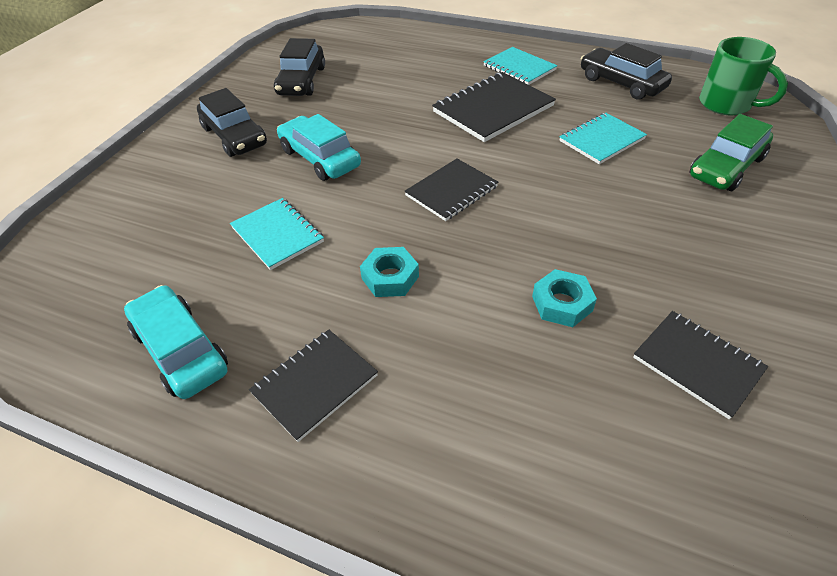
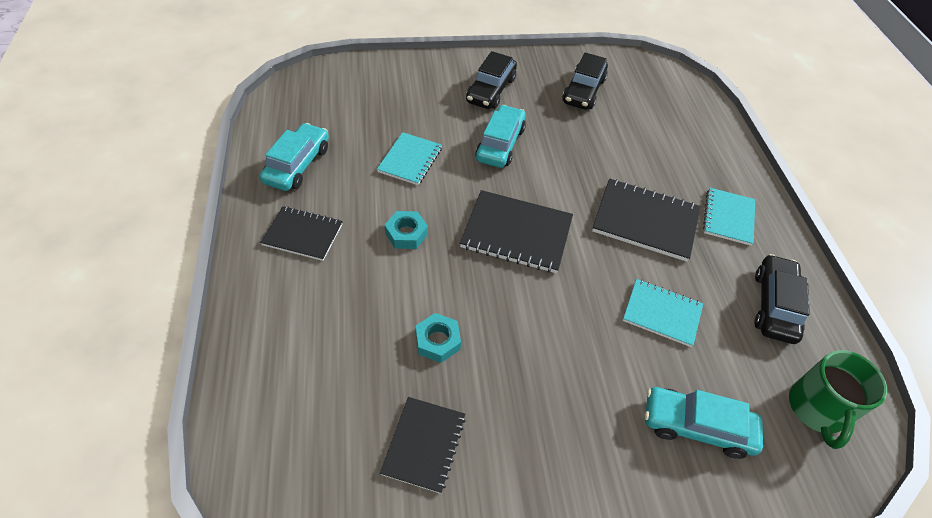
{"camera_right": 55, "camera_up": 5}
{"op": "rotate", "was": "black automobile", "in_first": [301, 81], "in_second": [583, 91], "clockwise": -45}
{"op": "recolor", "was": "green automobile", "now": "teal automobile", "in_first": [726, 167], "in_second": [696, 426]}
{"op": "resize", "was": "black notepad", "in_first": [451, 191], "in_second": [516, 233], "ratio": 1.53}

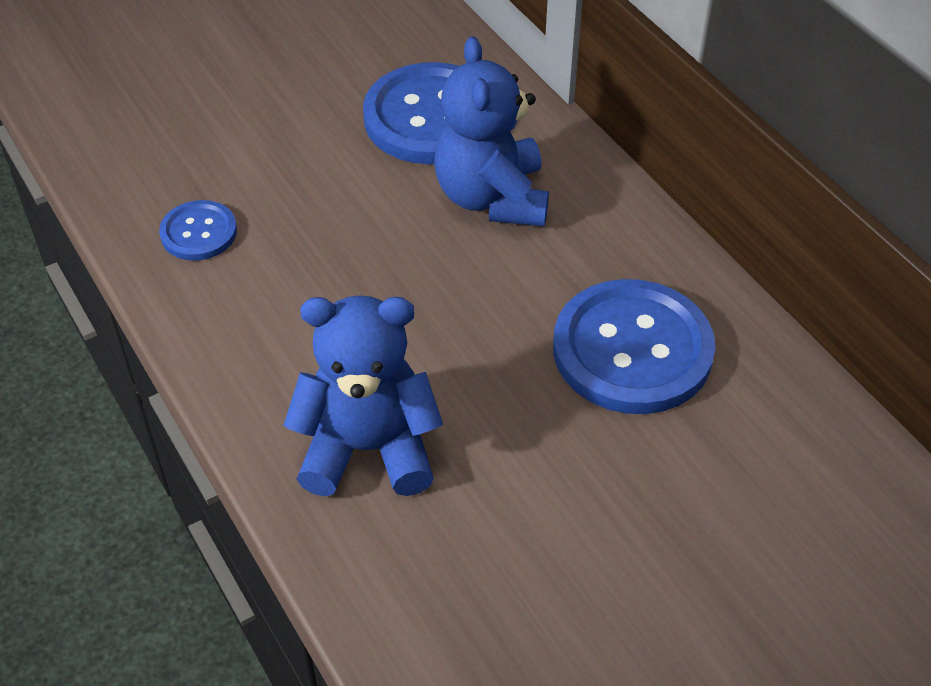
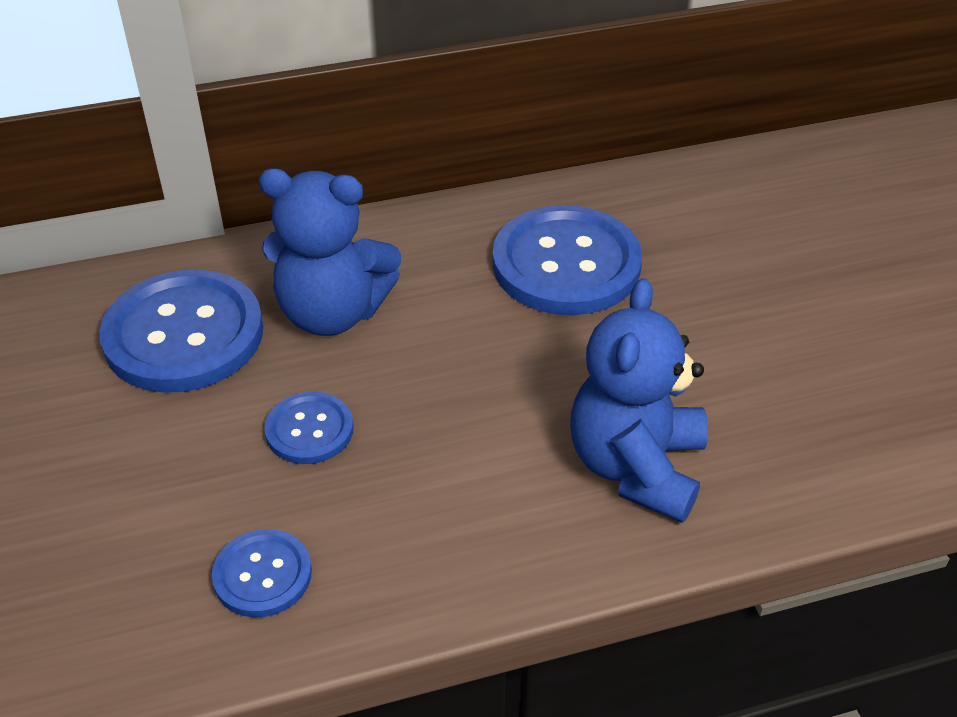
{"camera_right": -75, "camera_up": -5}
{"op": "insert", "now": "cobalt sewing button", "in_second": [309, 430]}

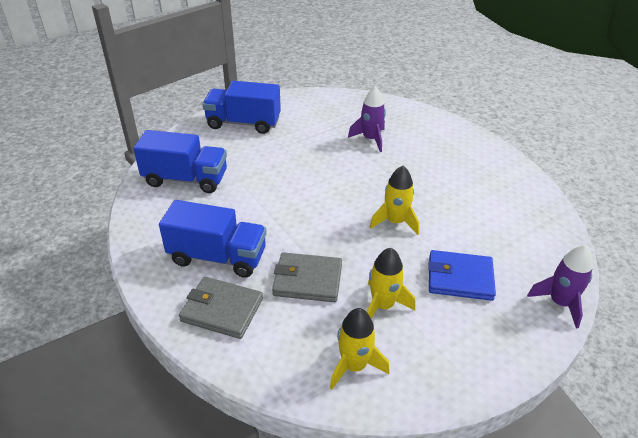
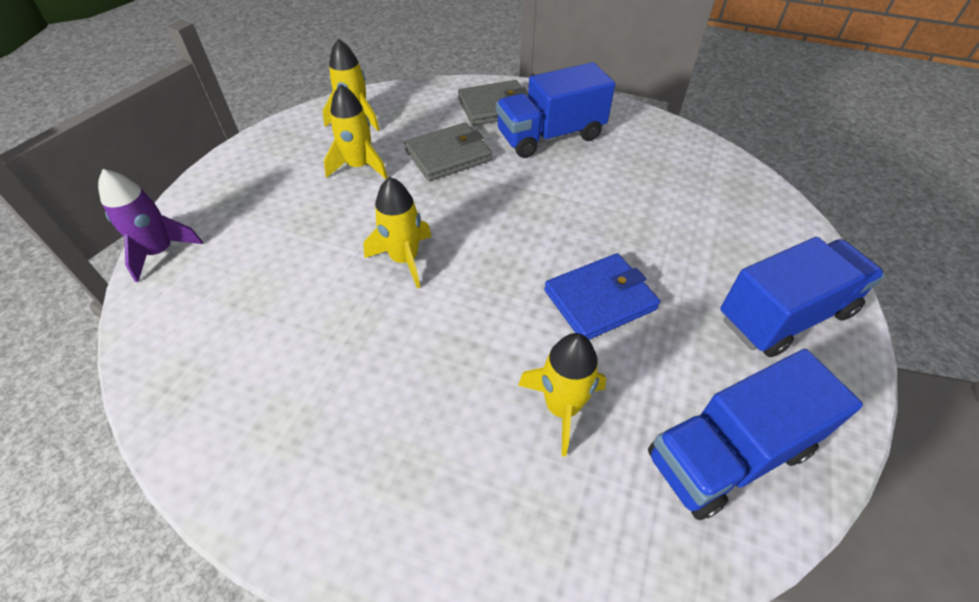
{"camera_right": 145, "camera_up": 10}
{"op": "recolor", "was": "royal purple toy rocket", "now": "bright yellow toy rocket", "in_first": [370, 139], "in_second": [562, 408]}
{"op": "move", "was": "cobalt toy truck", "in_first": [185, 179], "in_second": [728, 454]}
{"op": "move", "was": "cobalt wallet", "in_first": [460, 278], "in_second": [600, 300]}

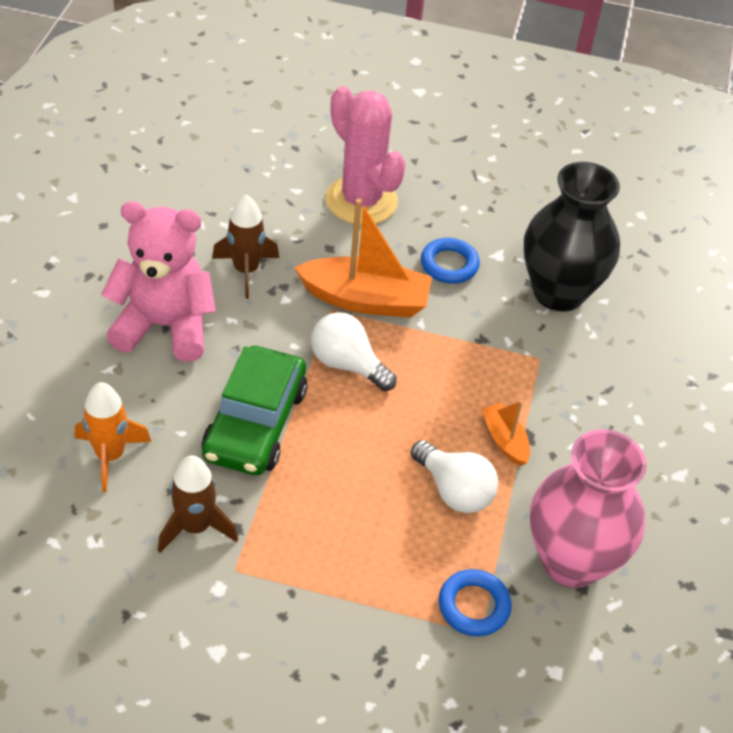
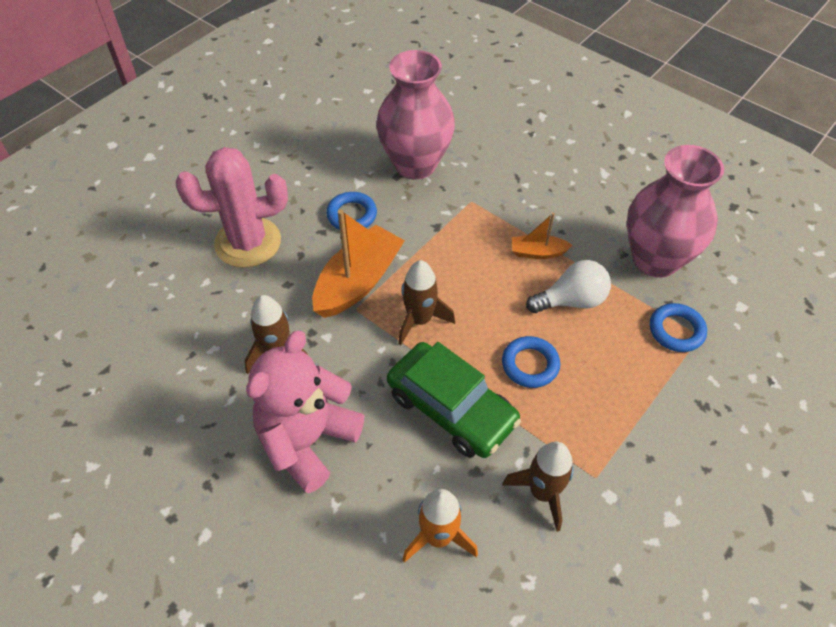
{"camera_right": -60, "camera_up": 5}
{"op": "recolor", "was": "black tall vase", "now": "rose-pink tall vase", "in_first": [558, 292], "in_second": [415, 164]}
{"op": "replace", "was": "snow-white bulb", "now": "brown toy rocket", "in_first": [347, 364], "in_second": [420, 320]}
{"op": "insert", "now": "cobalt ring", "in_second": [530, 365]}

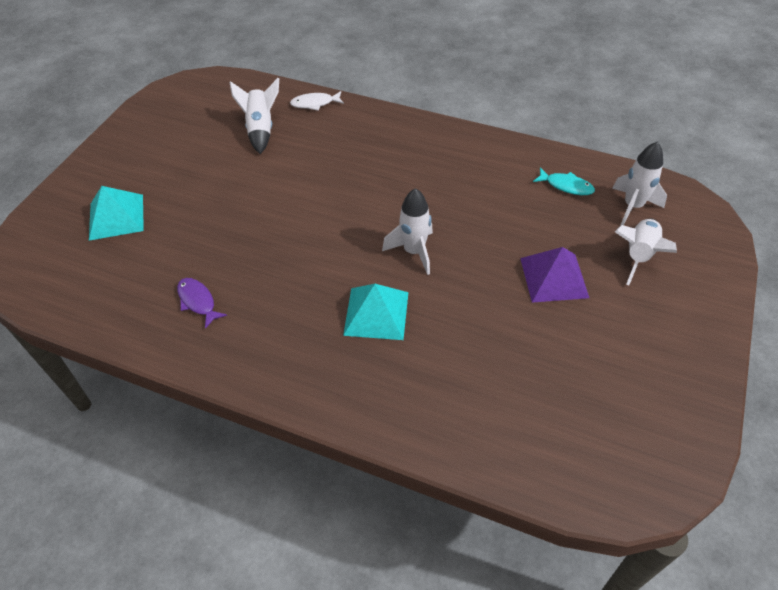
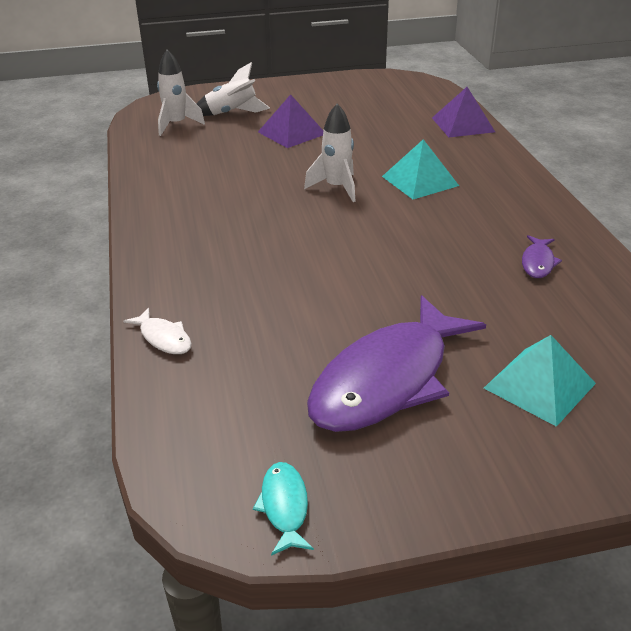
{"camera_right": -125, "camera_up": -15}
{"op": "delete", "was": "snow-white toy rocket", "in_first": [261, 129]}
{"op": "move", "was": "teal fish figure", "in_first": [566, 186], "in_second": [284, 506]}
{"op": "insert", "now": "royal purple pyramid", "in_second": [462, 124]}
{"op": "insert", "now": "royal purple fish figure", "in_second": [387, 380]}

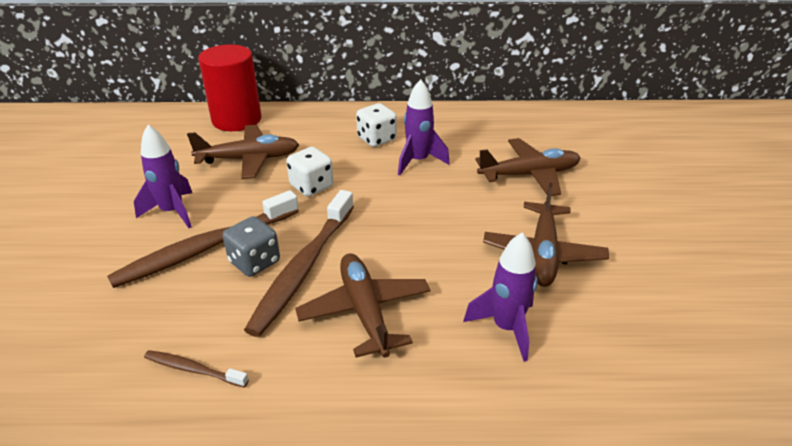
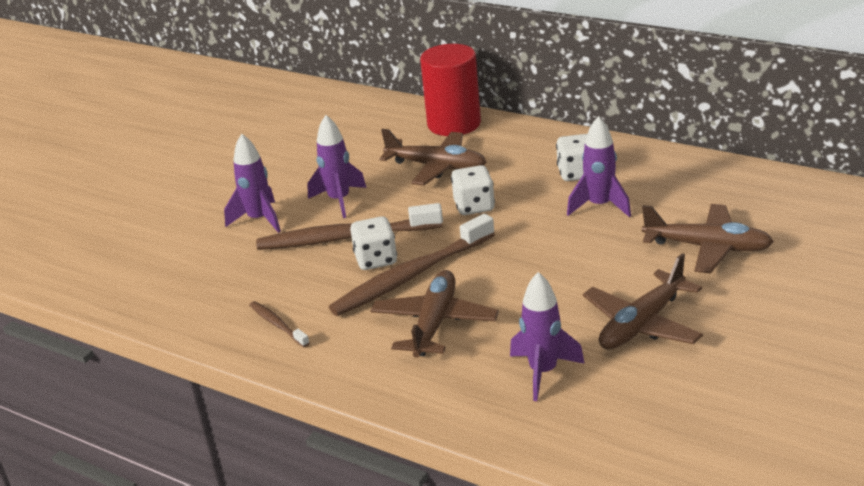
{"camera_right": 35, "camera_up": -5}
{"op": "recolor", "was": "grey die", "now": "snow-white die", "in_first": [254, 262], "in_second": [376, 260]}
{"op": "insert", "now": "royal purple toy rocket", "in_second": [259, 220]}

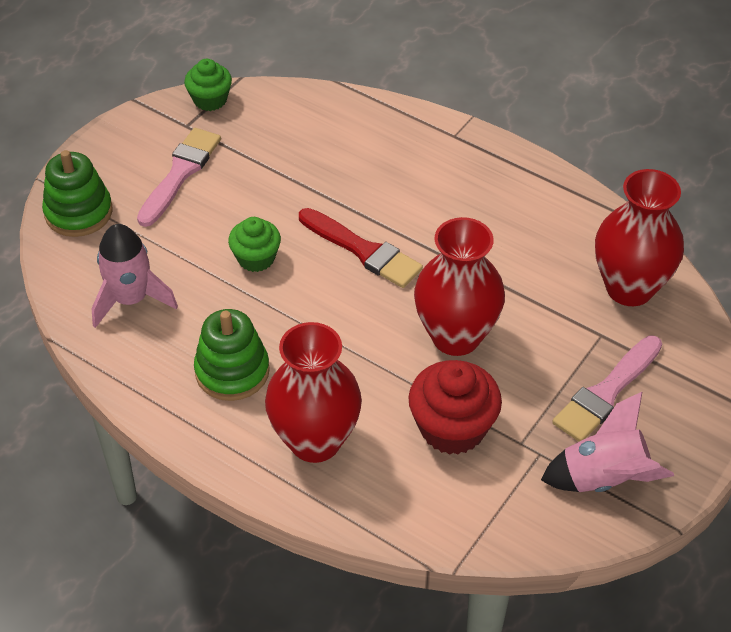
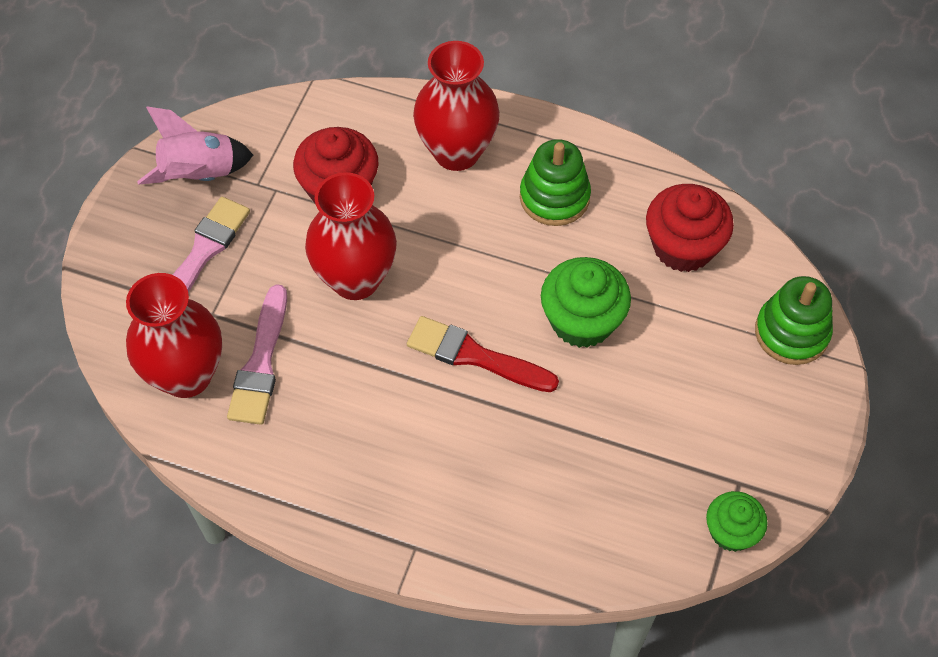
{"camera_right": 165, "camera_up": 10}
{"op": "move", "was": "rose-pink paint brush", "in_first": [180, 173], "in_second": [261, 363]}
{"op": "resize", "was": "green fairy cake", "in_first": [256, 258], "in_second": [582, 321], "ratio": 1.59}
{"op": "replace", "was": "rose-pink toy rocket", "now": "crimson fairy cake", "in_first": [131, 299], "in_second": [683, 246]}

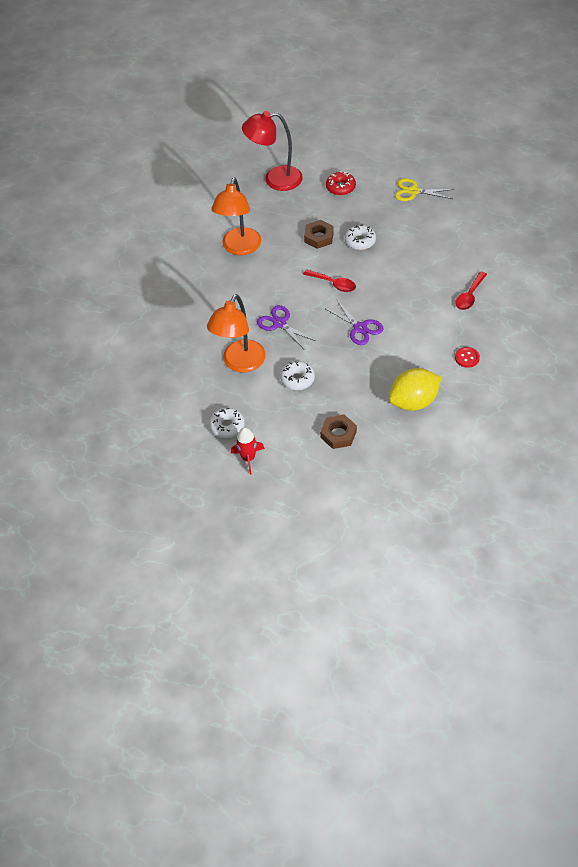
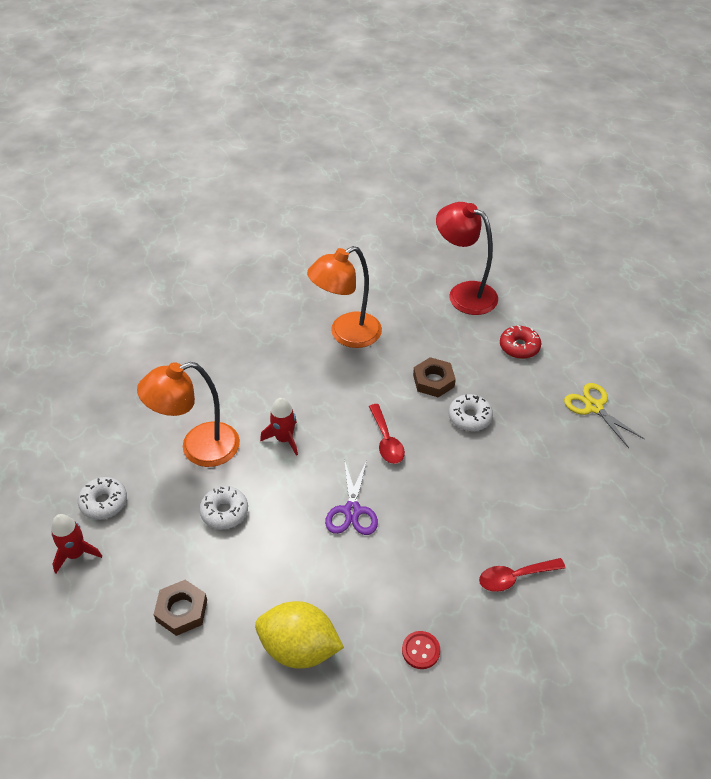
{"camera_right": 40, "camera_up": -5}
{"op": "replace", "was": "royal purple pair of scissors", "now": "crimson toy rocket", "in_first": [279, 323], "in_second": [284, 439]}

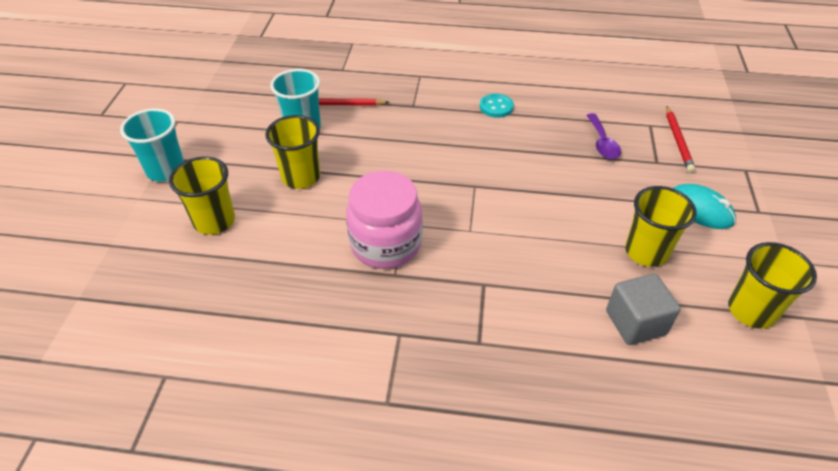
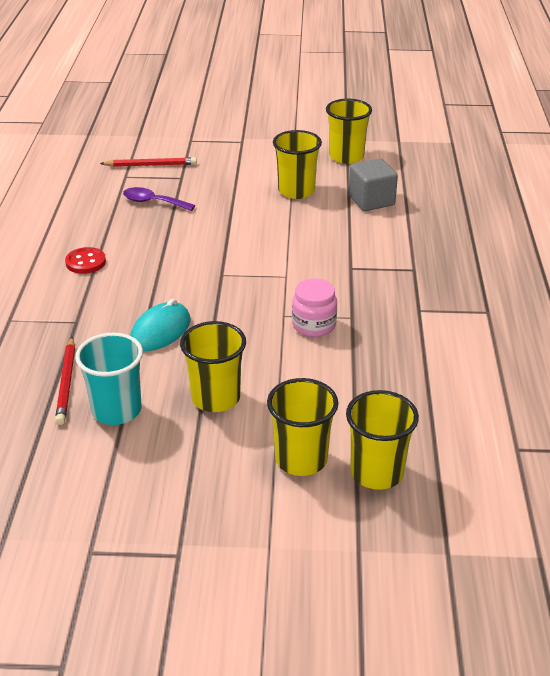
{"camera_right": -95, "camera_up": -10}
{"op": "recolor", "was": "teal sewing button", "now": "crimson sewing button", "in_first": [496, 107], "in_second": [85, 262]}
{"op": "delete", "was": "teal beaker", "in_first": [166, 170]}
{"op": "rotate", "was": "royal purple tablespoon", "in_first": [602, 143], "in_second": [153, 202], "clockwise": -150}
{"op": "resize", "was": "rose-pink preserve jar", "in_first": [386, 244], "in_second": [314, 325], "ratio": 0.59}
{"op": "move", "was": "teal computer mouse", "in_first": [699, 210], "in_second": [160, 331]}
{"op": "insert", "now": "bright yellow beaker", "in_second": [377, 472]}

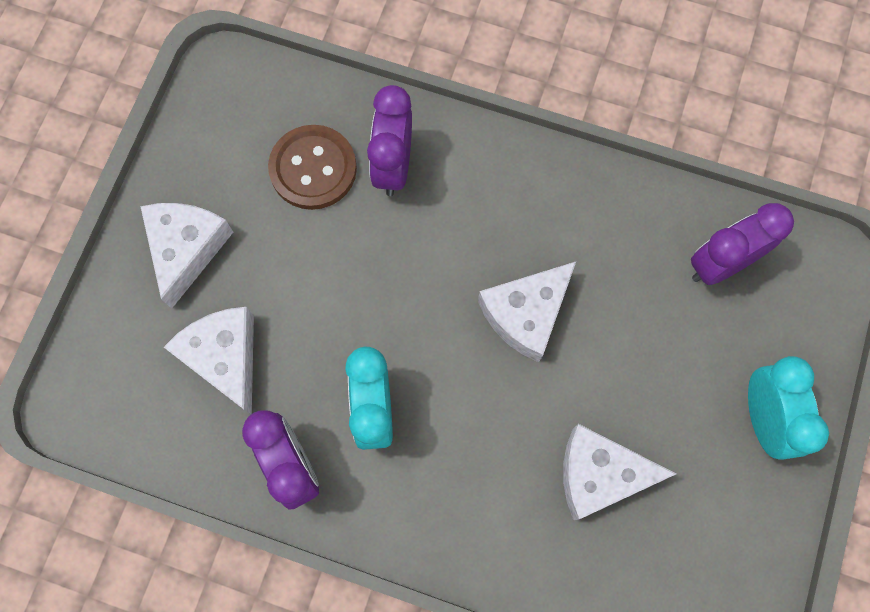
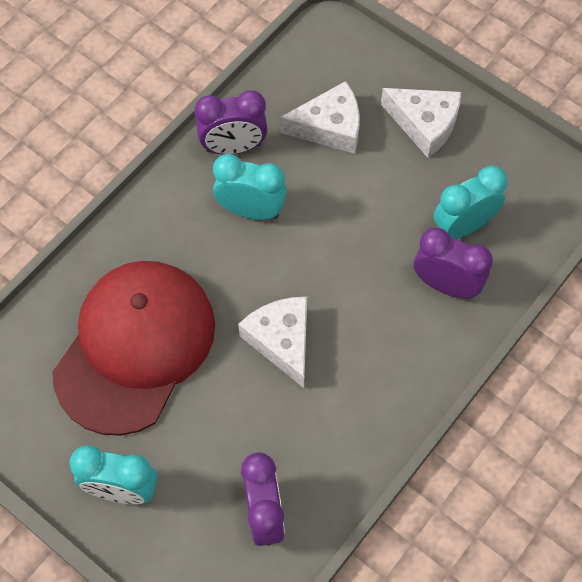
{"camera_right": 110, "camera_up": -10}
{"op": "replace", "was": "brown sewing button", "now": "teal bedside clock", "in_first": [313, 169], "in_second": [463, 226]}
{"op": "replace", "was": "snow-white cheese wedge", "now": "crimson peaked cap", "in_first": [600, 474], "in_second": [135, 347]}

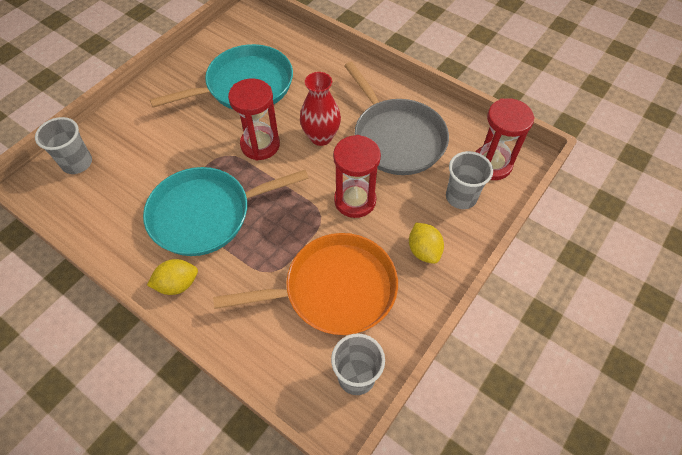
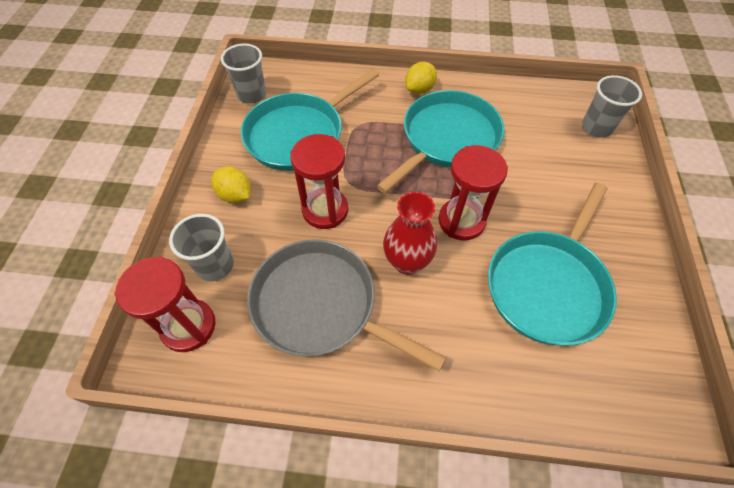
{"camera_right": 150, "camera_up": 0}
{"op": "recolor", "was": "bright orange pan", "now": "teal pan", "in_first": [334, 289], "in_second": [299, 134]}

